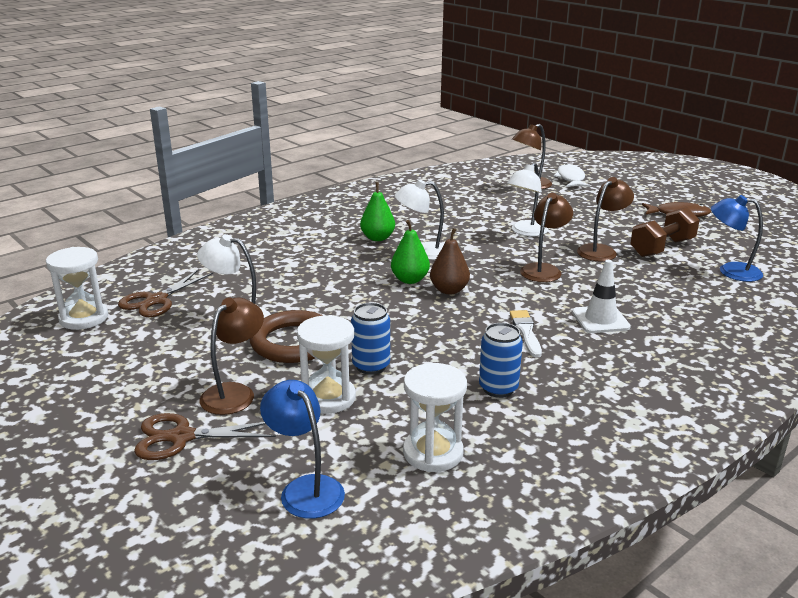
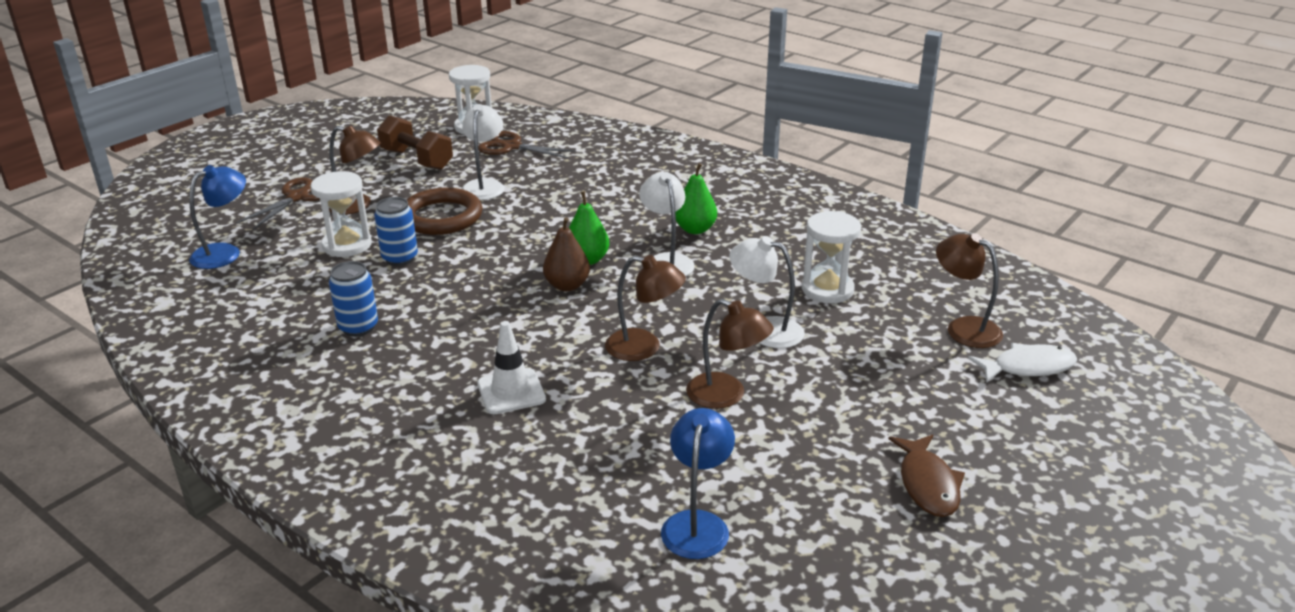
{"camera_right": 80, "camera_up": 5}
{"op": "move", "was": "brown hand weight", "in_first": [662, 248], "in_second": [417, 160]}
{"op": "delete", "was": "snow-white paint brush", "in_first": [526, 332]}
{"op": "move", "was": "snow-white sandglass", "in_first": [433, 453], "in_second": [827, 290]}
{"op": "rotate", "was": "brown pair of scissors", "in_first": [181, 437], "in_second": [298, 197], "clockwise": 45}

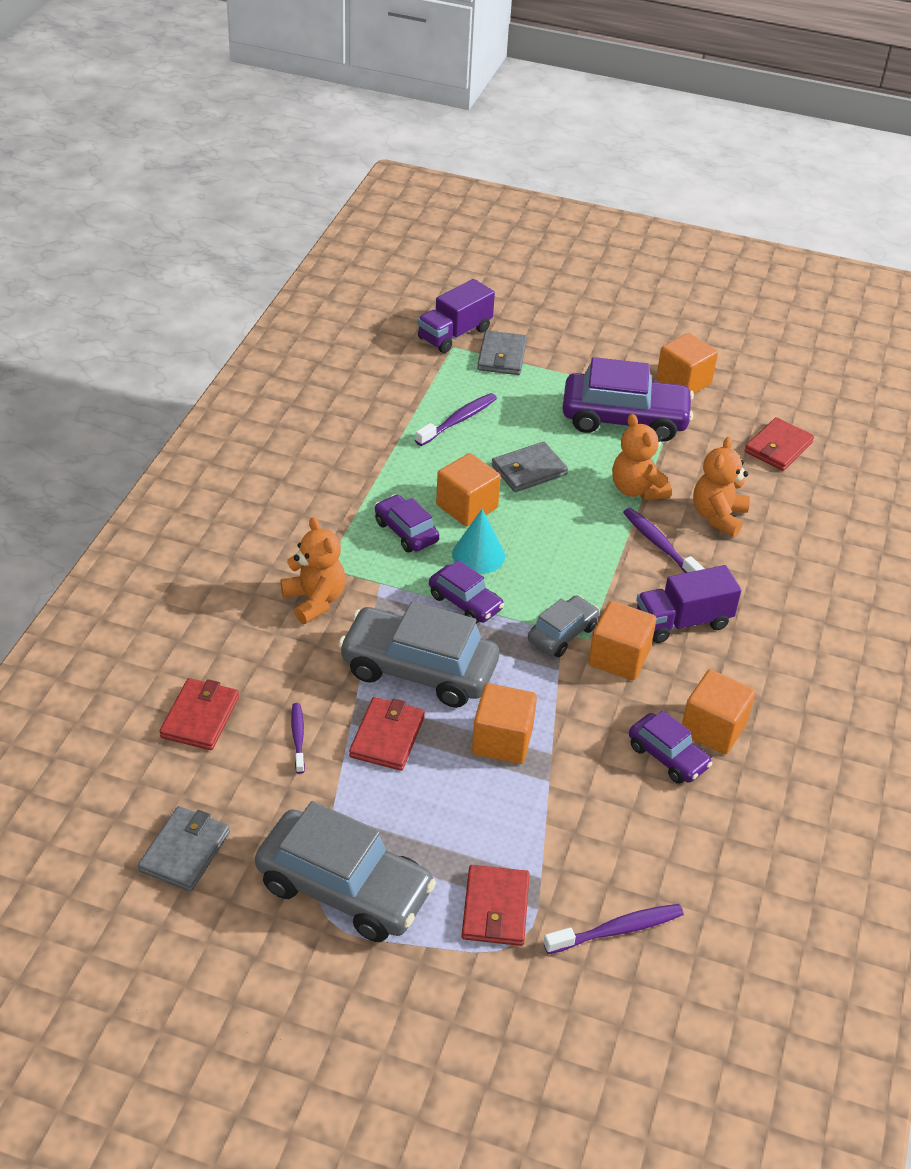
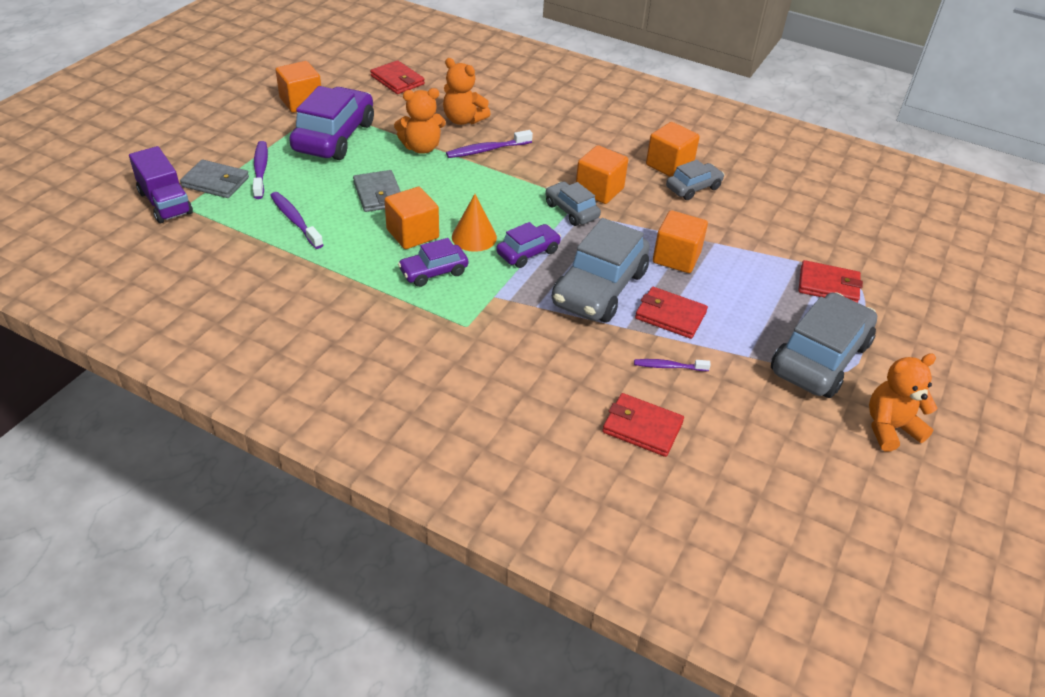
{"camera_right": -80, "camera_up": 0}
{"op": "recolor", "was": "teal solid cone", "now": "bright orange solid cone", "in_first": [478, 555], "in_second": [474, 237]}
{"op": "move", "was": "bright orange stuffed bear", "in_first": [315, 600], "in_second": [890, 428]}
{"op": "delete", "was": "royal purple toy truck", "in_first": [682, 622]}
{"op": "recolor", "was": "royal purple automobile", "now": "grey automobile", "in_first": [667, 756], "in_second": [693, 188]}
{"op": "delete", "was": "grey wallet", "in_first": [185, 851]}
{"op": "move", "was": "royal purple dental brush", "in_first": [617, 930], "in_second": [260, 170]}

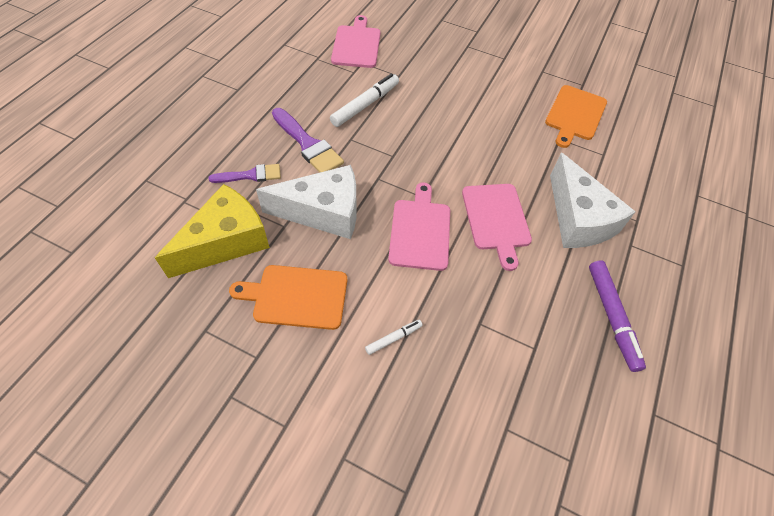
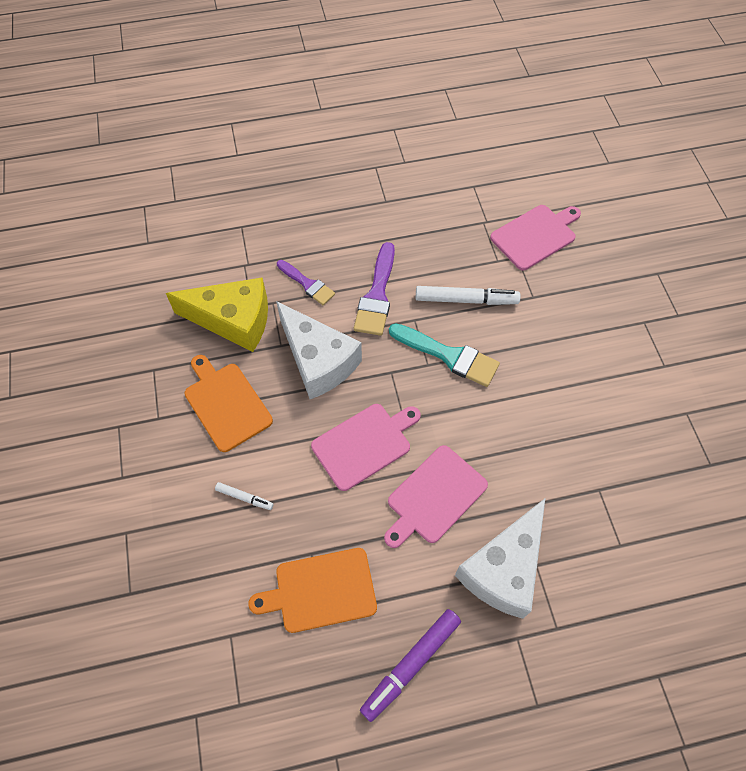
{"camera_right": 55, "camera_up": 5}
{"op": "move", "was": "bright orange bread board", "in_first": [575, 115], "in_second": [321, 590]}
{"op": "insert", "now": "teal paint brush", "in_second": [448, 356]}

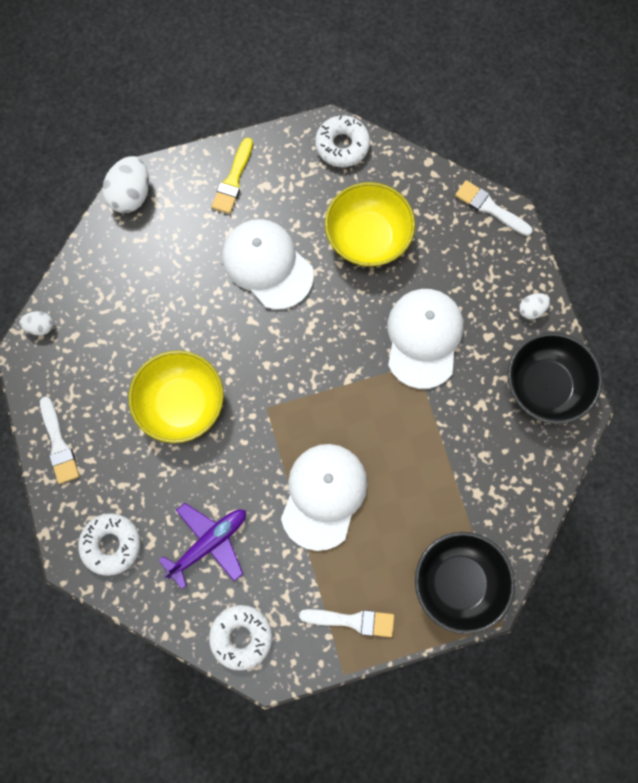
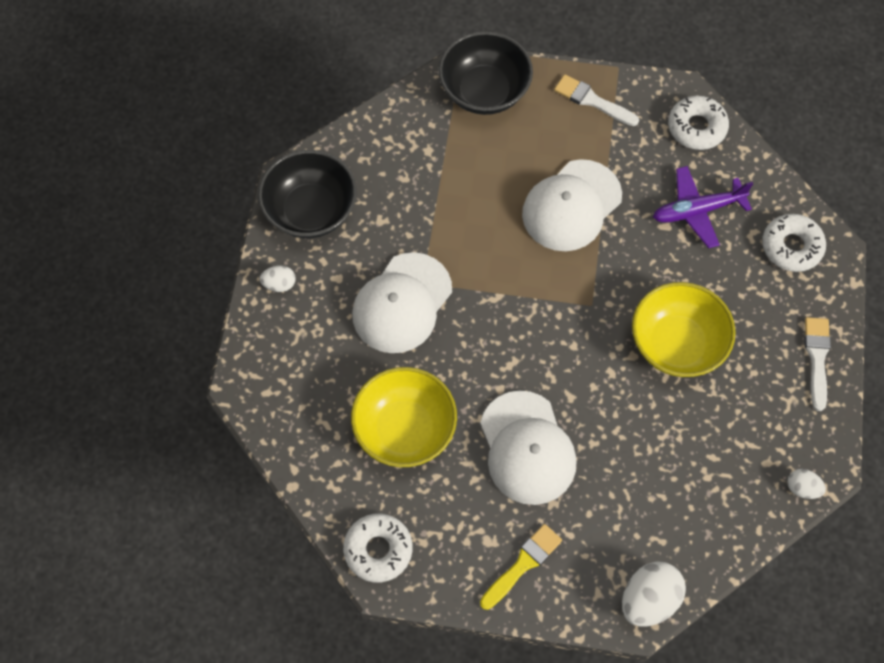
{"camera_right": -155, "camera_up": -10}
{"op": "delete", "was": "snow-white paint brush", "in_first": [490, 208]}

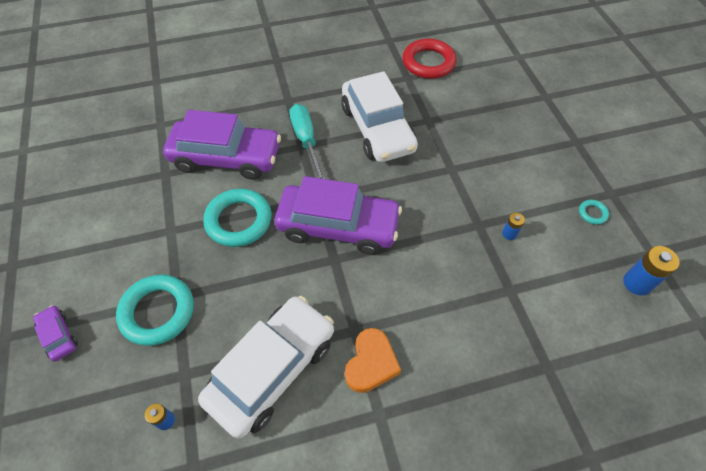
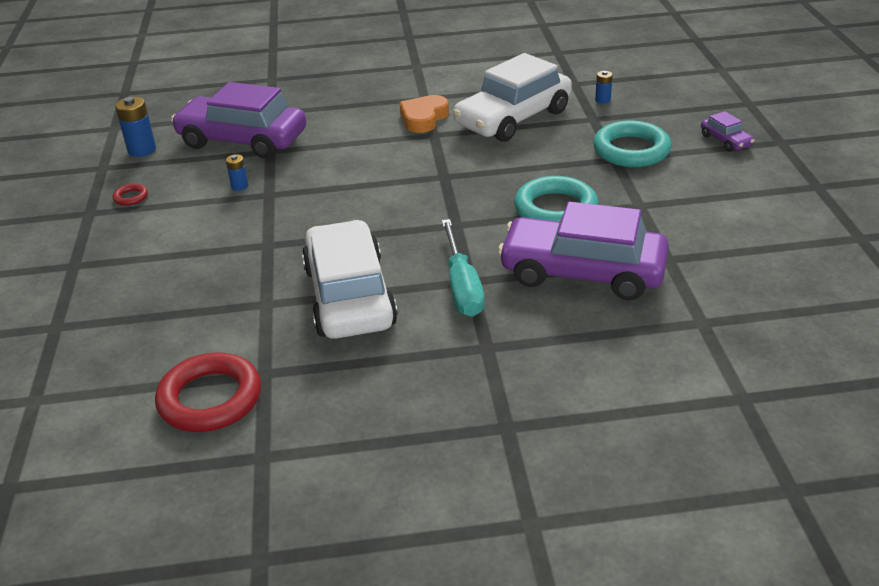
{"camera_right": -170, "camera_up": -20}
{"op": "move", "was": "royal purple automobile", "in_first": [338, 226], "in_second": [242, 140]}
{"op": "recolor", "was": "teal ring", "now": "crimson ring", "in_first": [592, 213], "in_second": [131, 197]}

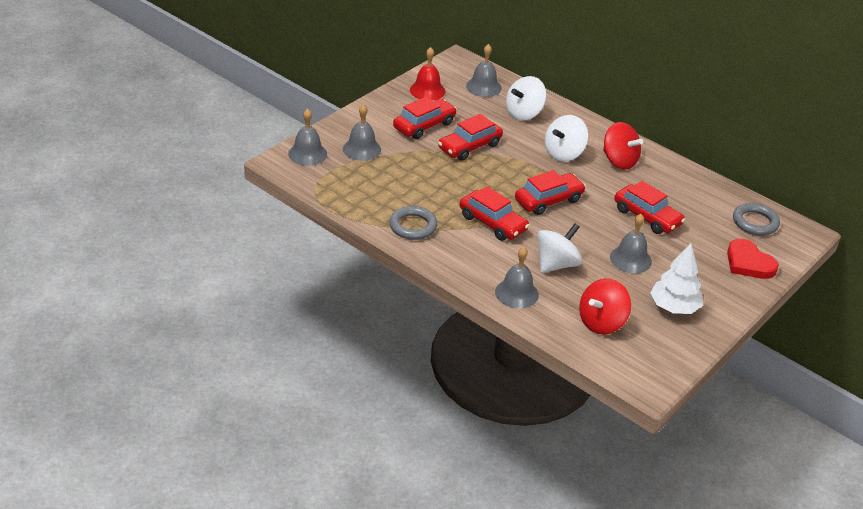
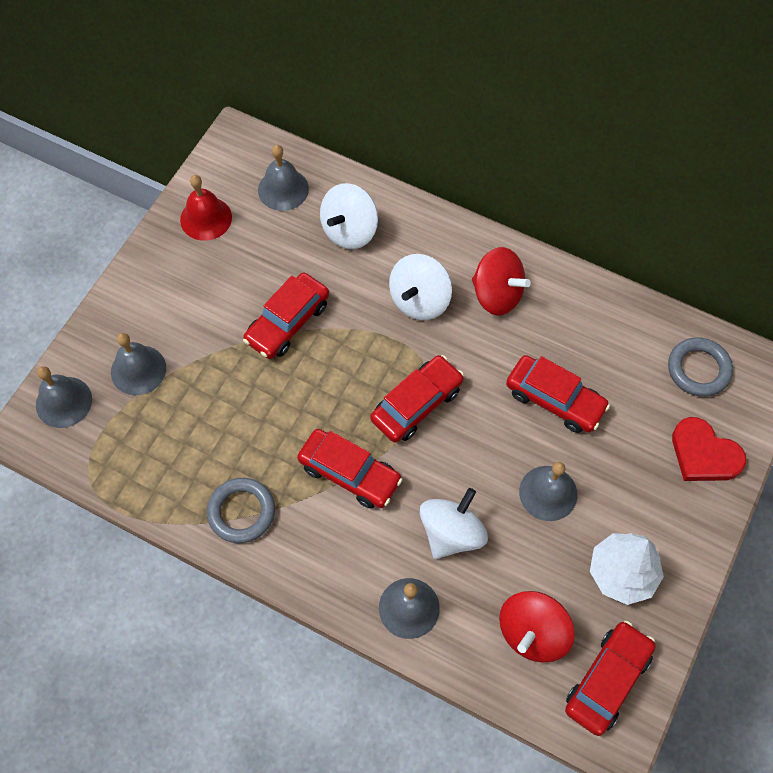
{"camera_right": -10, "camera_up": 25}
{"op": "move", "was": "crimson automobile", "in_first": [424, 125], "in_second": [607, 680]}

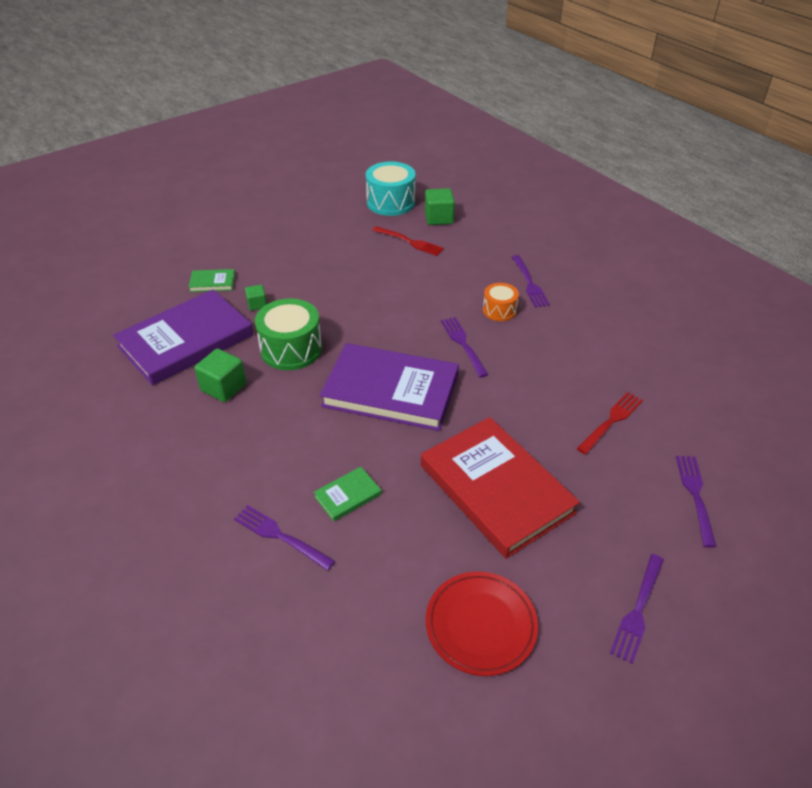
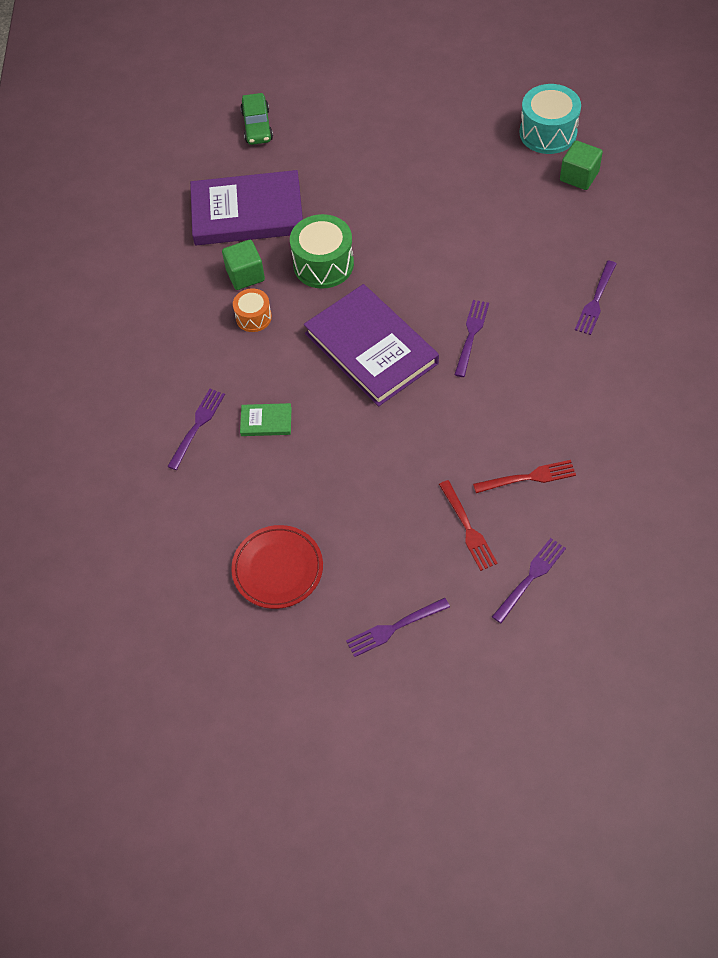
{"camera_right": 40, "camera_up": 15}
{"op": "move", "was": "crimson dinner fork", "in_first": [410, 242], "in_second": [468, 528]}
{"op": "delete", "was": "green hardcover", "in_first": [212, 282]}
{"op": "move", "was": "bright orange snare drum", "in_first": [499, 310], "in_second": [253, 317]}
{"op": "delete", "was": "green block", "in_first": [257, 304]}
{"op": "delete", "was": "crimson hardcover", "in_first": [496, 489]}
{"op": "rotate", "was": "royal purple dinner fork", "in_first": [280, 536], "in_second": [197, 426], "clockwise": 45}
{"op": "insert", "now": "green automobile", "in_second": [257, 126]}

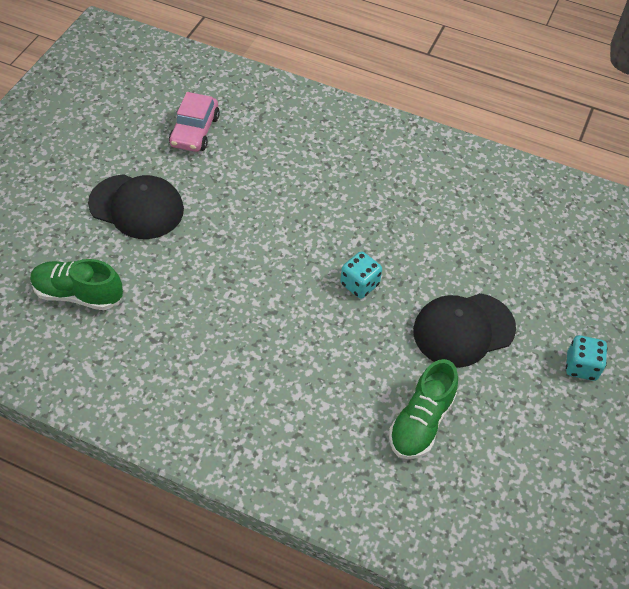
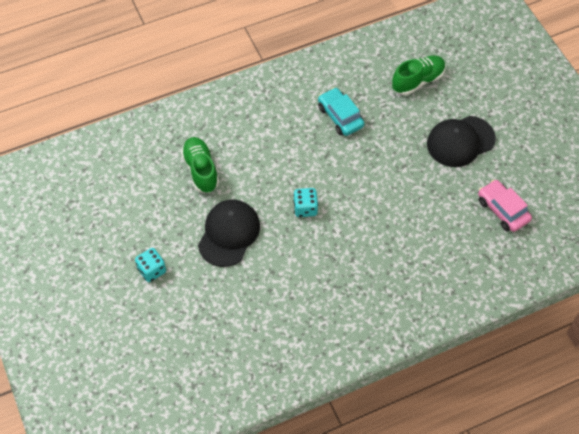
{"camera_right": 135, "camera_up": 5}
{"op": "insert", "now": "teal automobile", "in_second": [340, 116]}

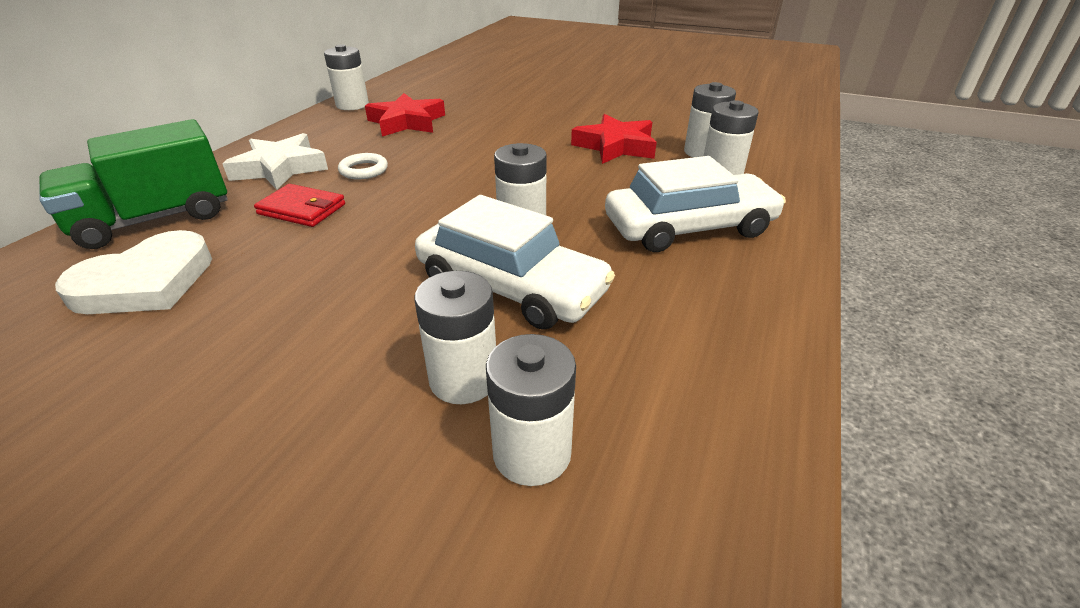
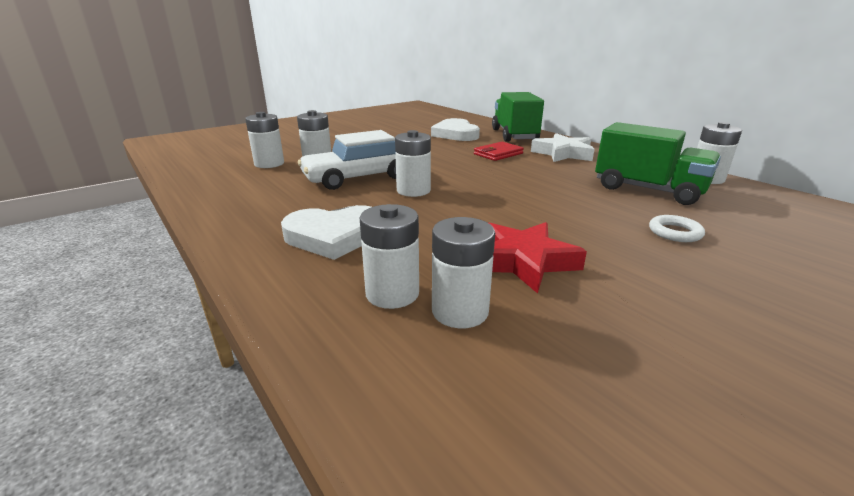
{"camera_right": 120, "camera_up": -10}
{"op": "replace", "was": "crimson star shape", "now": "green toy truck", "in_first": [407, 122], "in_second": [648, 190]}
{"op": "move", "was": "snow-white ring", "in_first": [364, 170], "in_second": [675, 232]}
{"op": "replace", "was": "snow-white automobile", "now": "snow-white love heart", "in_first": [689, 227], "in_second": [334, 236]}

